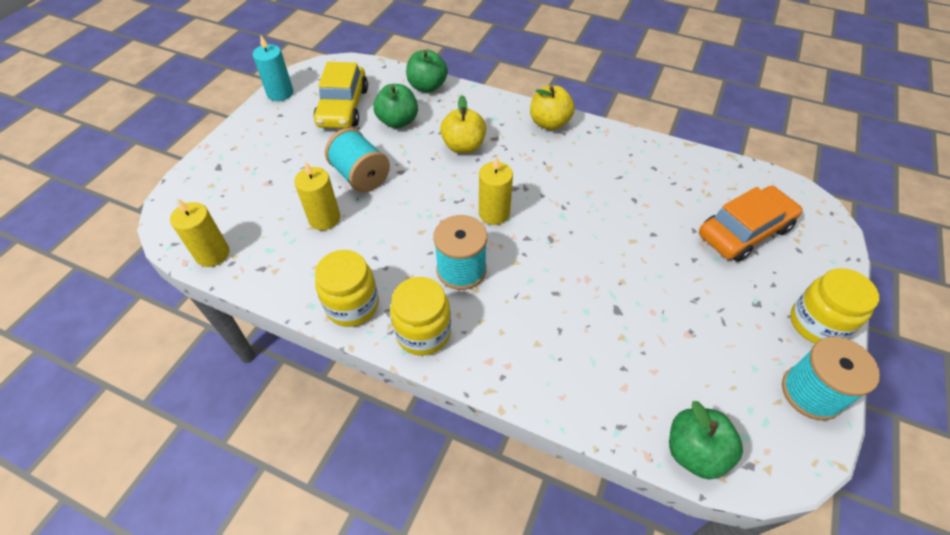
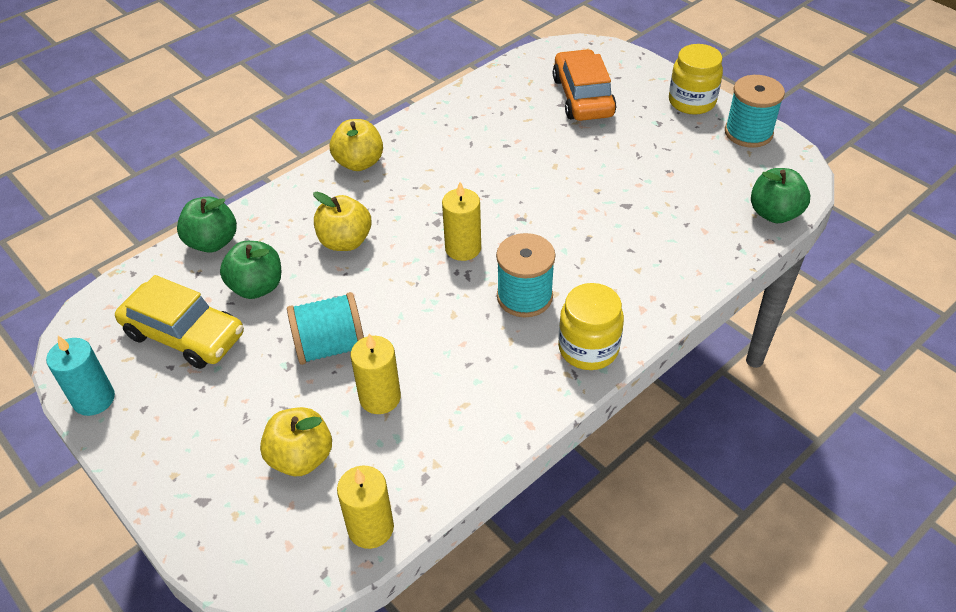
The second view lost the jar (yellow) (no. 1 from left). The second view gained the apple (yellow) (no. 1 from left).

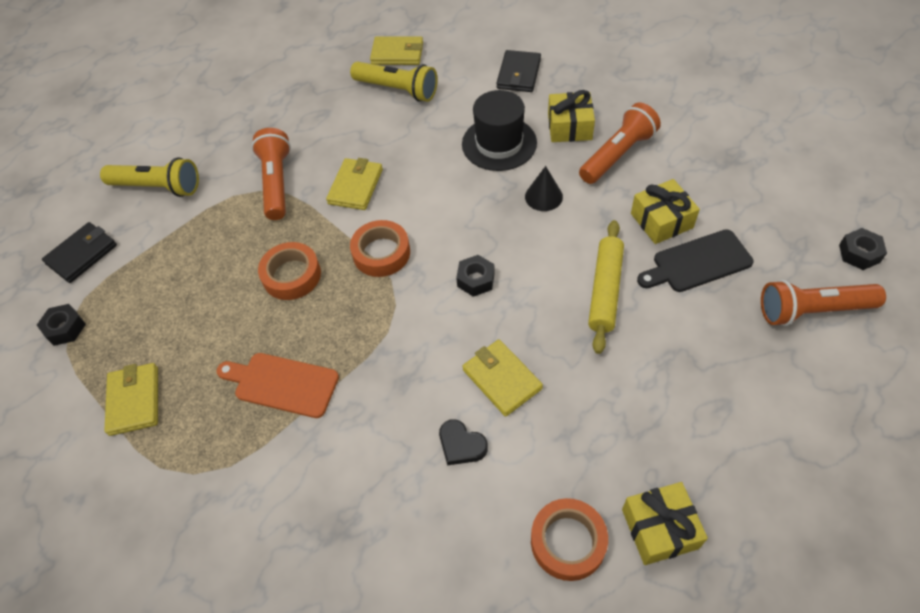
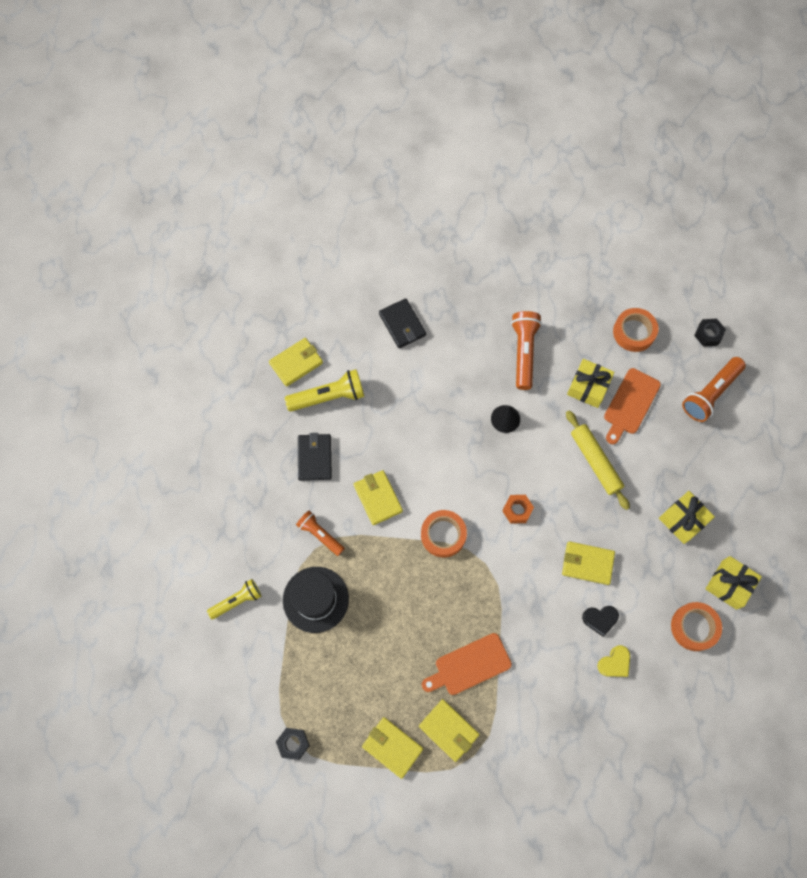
The second view gained the wallet (yellow) (no. 4 from left). The second view gained the heart (yellow). The wallet (black) (no. 1 from left) ended up elsewhere. The tape (orange) (no. 1 from left in the first image) ended up elsewhere. The hat (black) ended up elsewhere. The gift (yellow) (no. 1 from left in the first image) ended up elsewhere. What was the nut (black) (no. 2 from left) turned into the nut (orange). What was the cutting board (black) turned into the cutting board (orange) (no. 2 from left). The size of the flashlight (yellow) (no. 1 from left) changed by a factor of 0.65. The size of the flashlight (orange) (no. 1 from left) changed by a factor of 0.65.

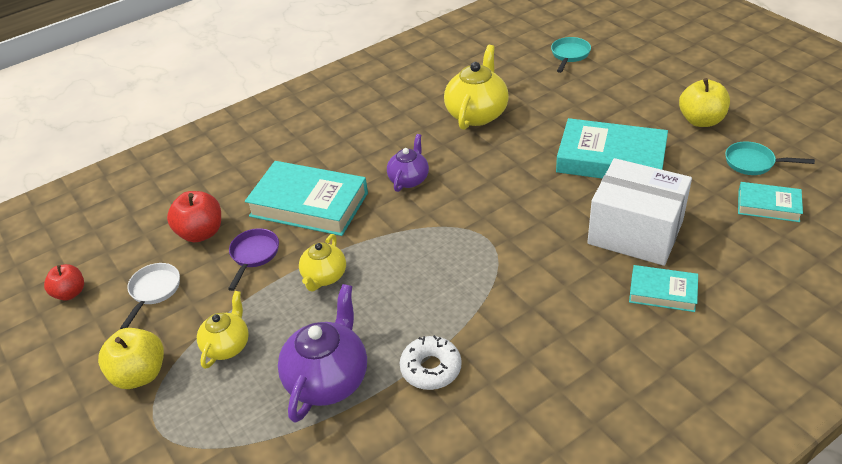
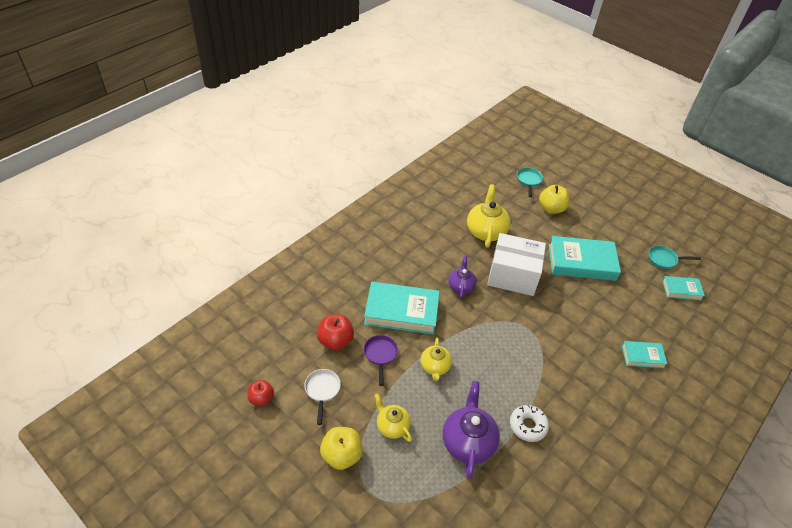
The box (white) ended up elsewhere. The apple (yellow) (no. 2 from left) ended up elsewhere. The teapot (yellow) (no. 1 from left) ended up facing another way, 45 degrees counterclockwise from before.

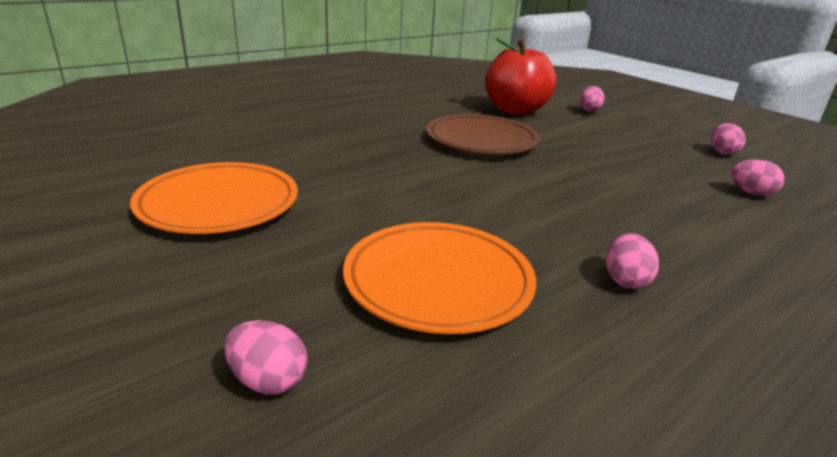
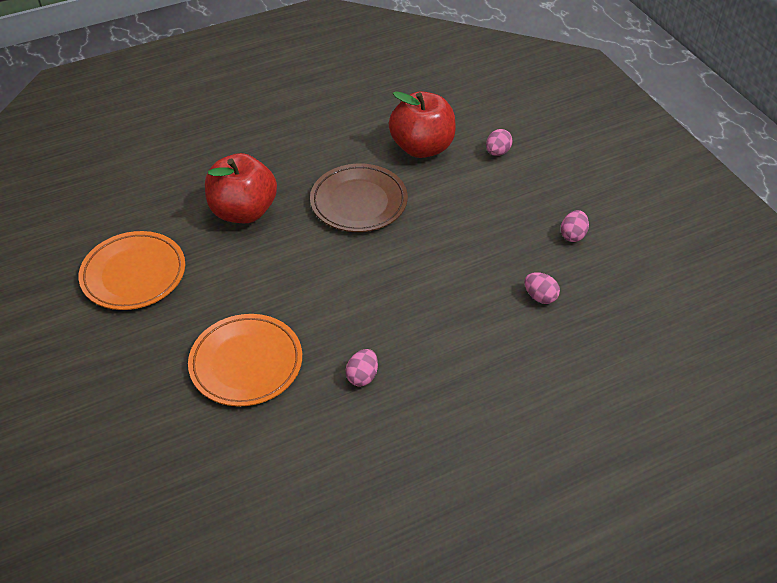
The second view lost the egg (pink) (no. 1 from left). The second view gained the apple (red) (no. 1 from left).

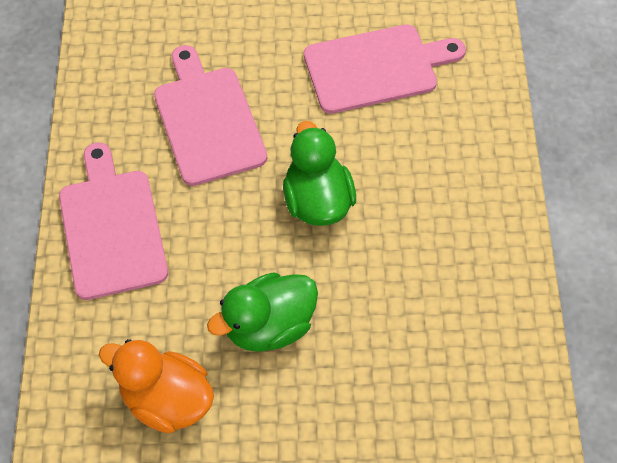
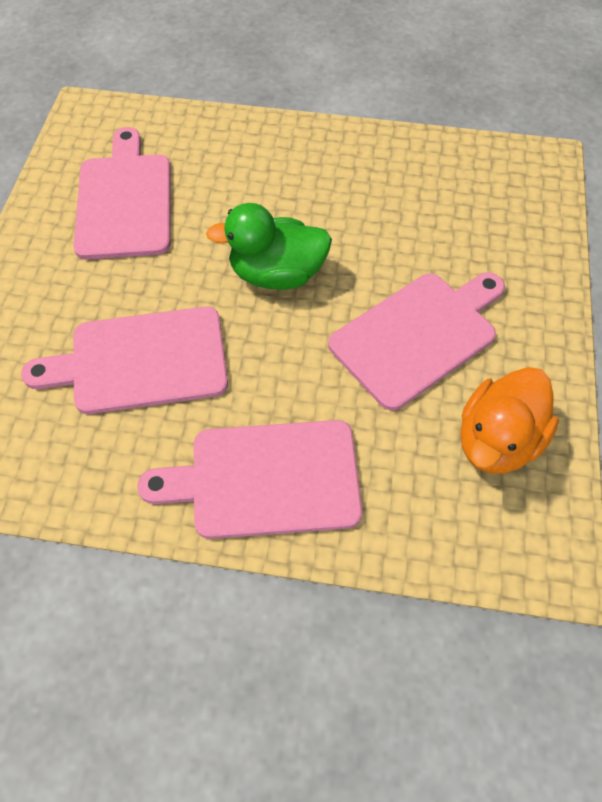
Where the duck (green) (no. 1 from left) stood, the cutting board (pink) (no. 4 from left) came to stand.

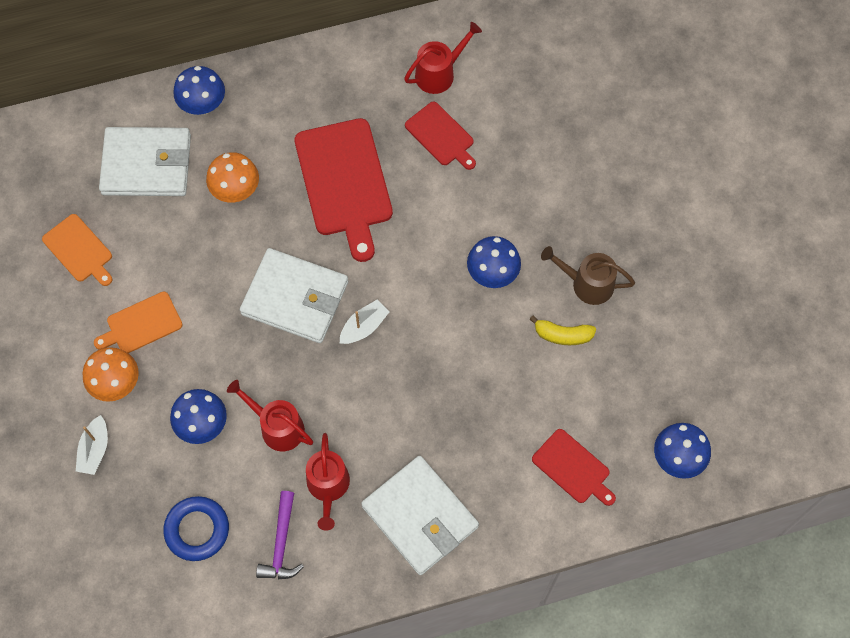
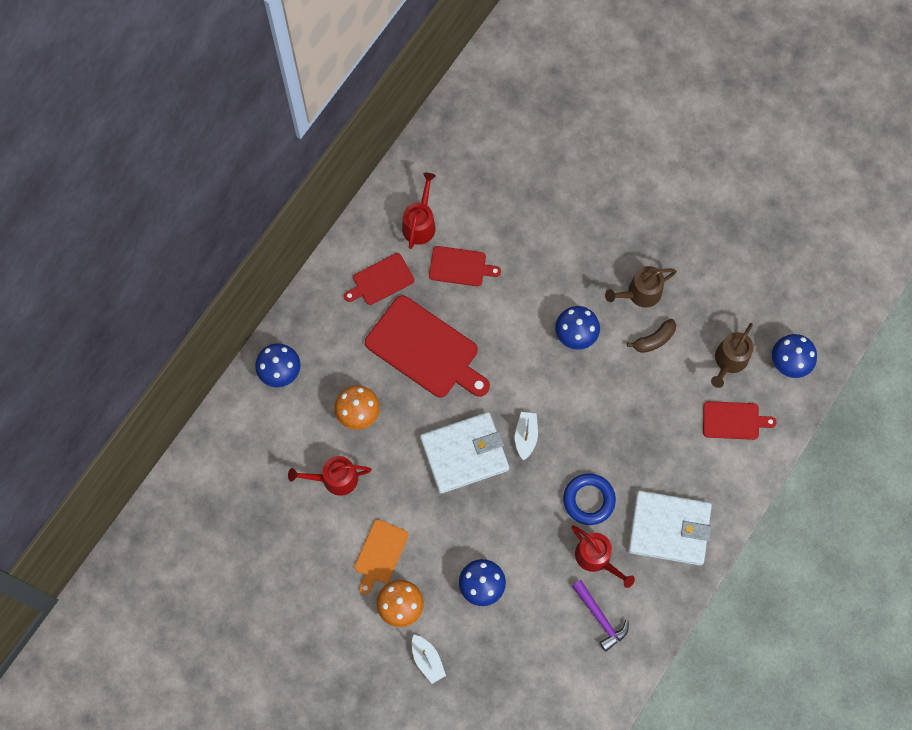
The second view lost the cutting board (orange) (no. 1 from left). The second view lost the wallet (white) (no. 1 from left). The second view gained the cutting board (red) (no. 1 from left). The second view gained the watering can (brown) (no. 2 from left). The ring (blue) ended up elsewhere. The watering can (red) (no. 1 from left) ended up elsewhere. What was the banana (yellow) turned into the banana (brown).

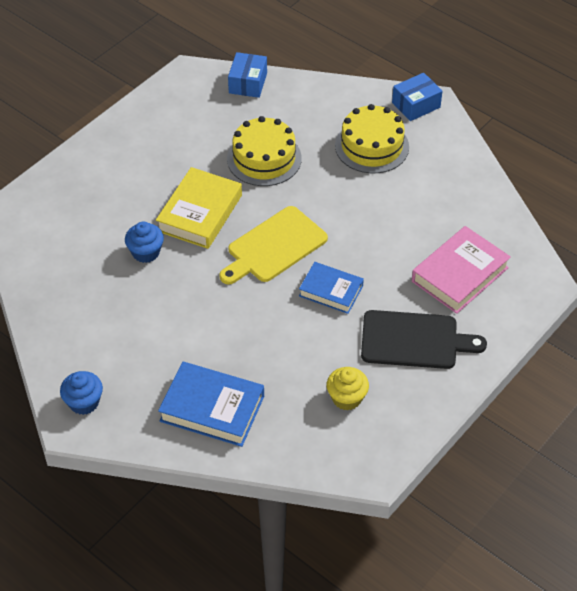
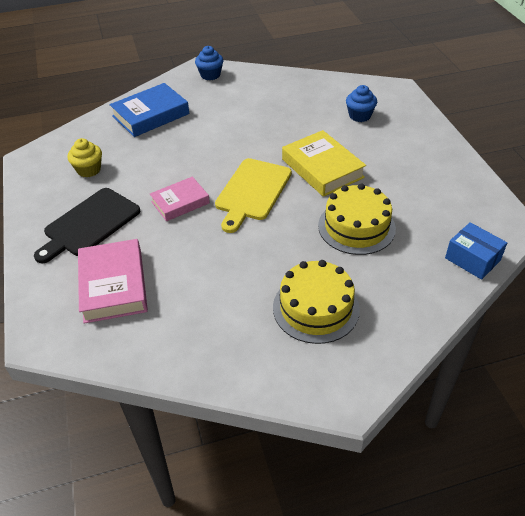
The second view lost the box (blue) (no. 2 from left). The cupcake (blue) (no. 2 from left) ended up elsewhere. What was the book (blue) (no. 2 from left) turned into the book (pink) (no. 2 from left). The cutting board (yellow) ended up facing another way, 150 degrees counterclockwise from before.

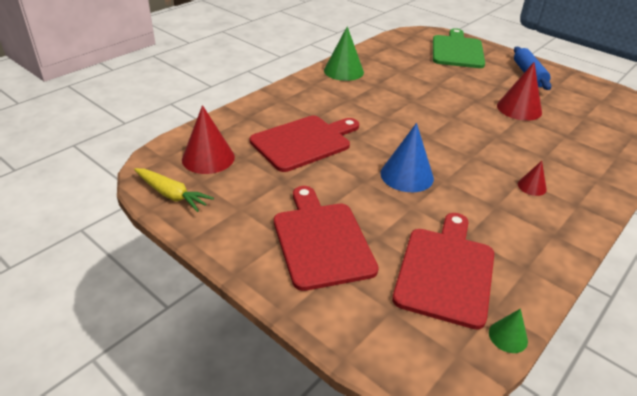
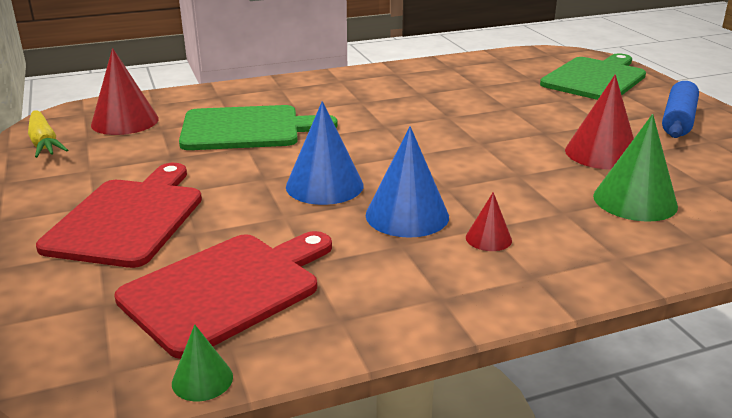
The second view gained the cone (blue) (no. 2 from left). The cone (green) (no. 1 from left in the first image) ended up elsewhere. What was the cutting board (red) (no. 1 from left) turned into the cutting board (green) (no. 1 from left).

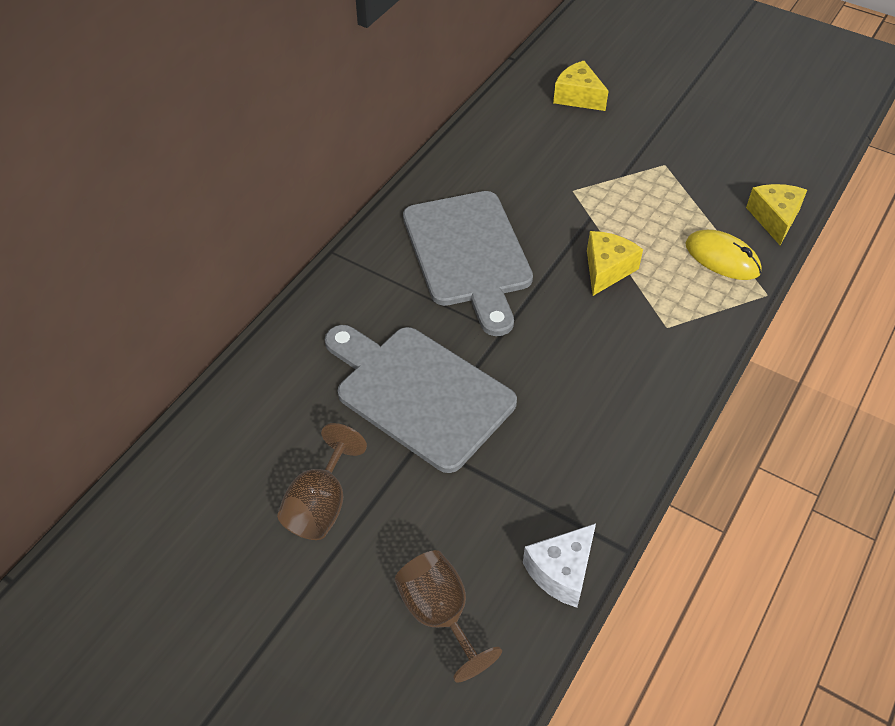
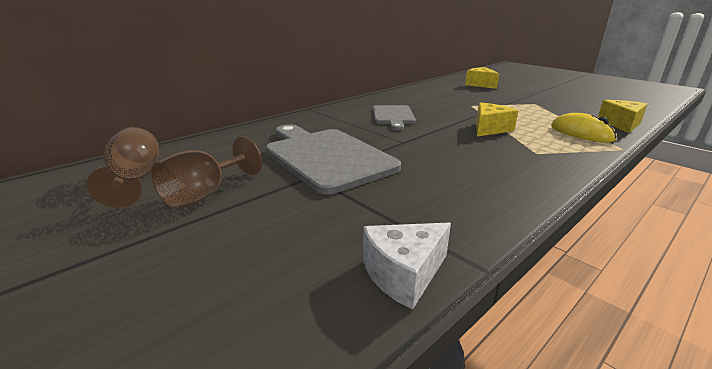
The goblet (brown) (no. 2 from left in the first image) ended up elsewhere. The size of the cutting board (grey) (no. 2 from left) changed by a factor of 0.57.

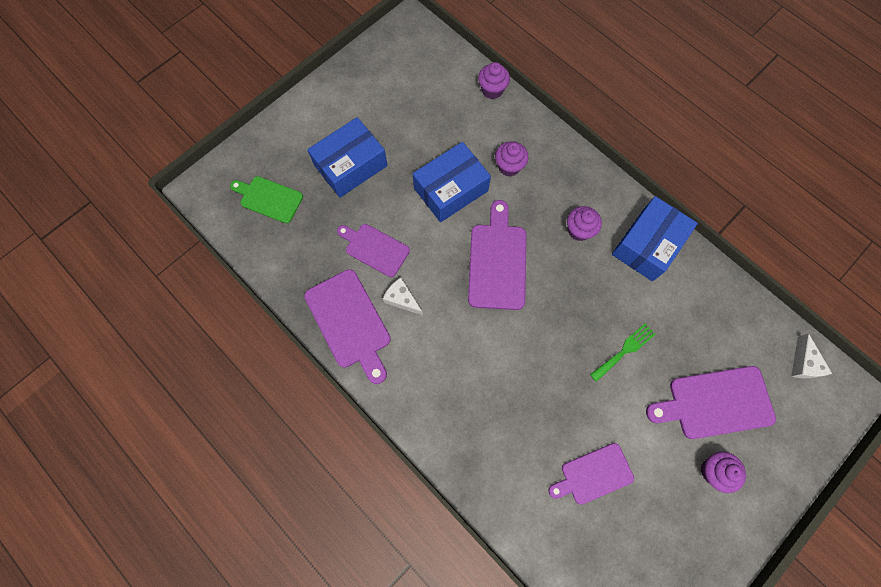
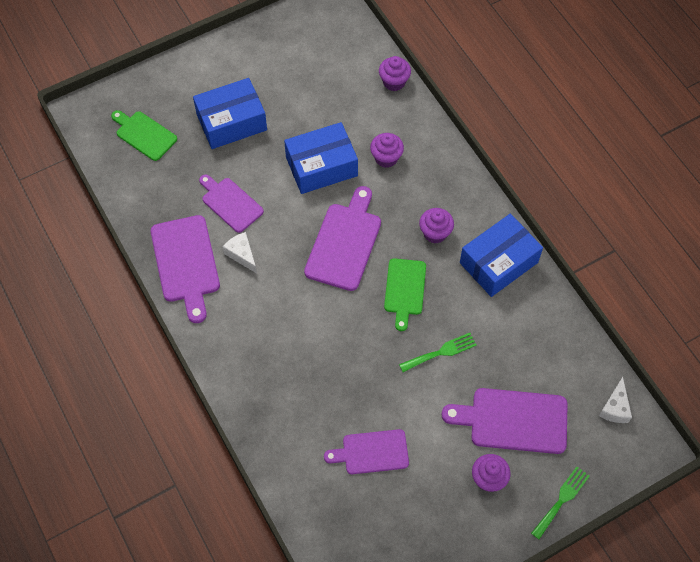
The second view gained the cutting board (green) (no. 2 from left). The second view gained the fork (green) (no. 2 from left).

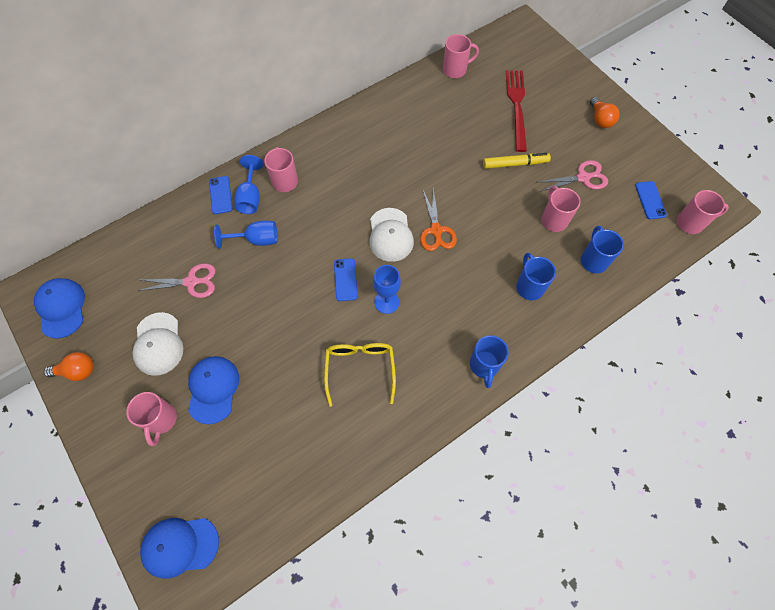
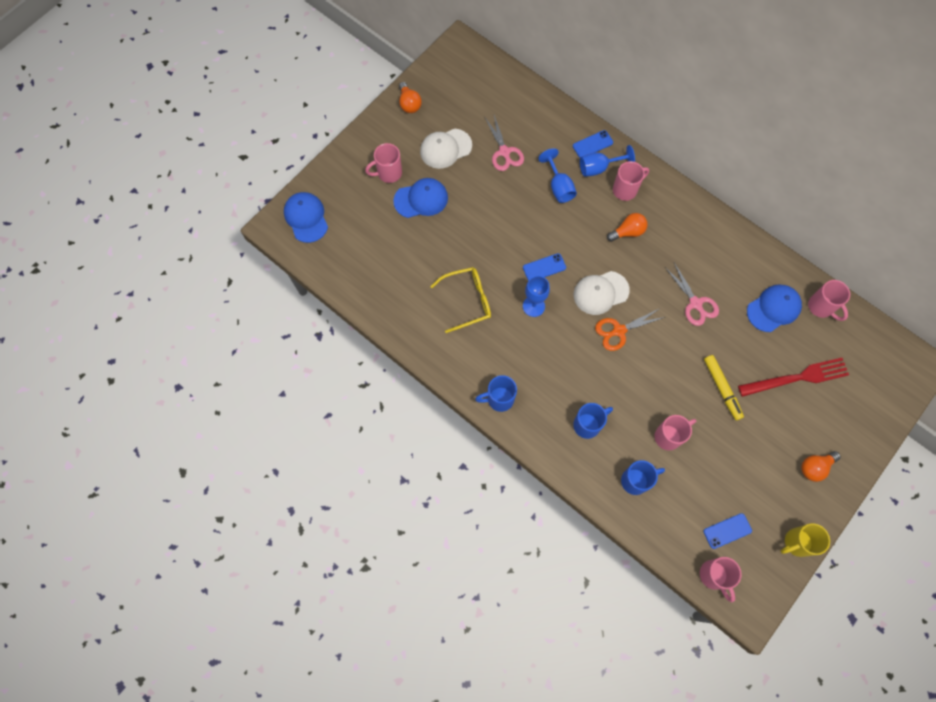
The second view gained the light bulb (orange) (no. 2 from left). The second view gained the mug (yellow). The cap (blue) (no. 1 from left in the first image) ended up elsewhere. The scissors (pink) (no. 2 from left) ended up elsewhere.

